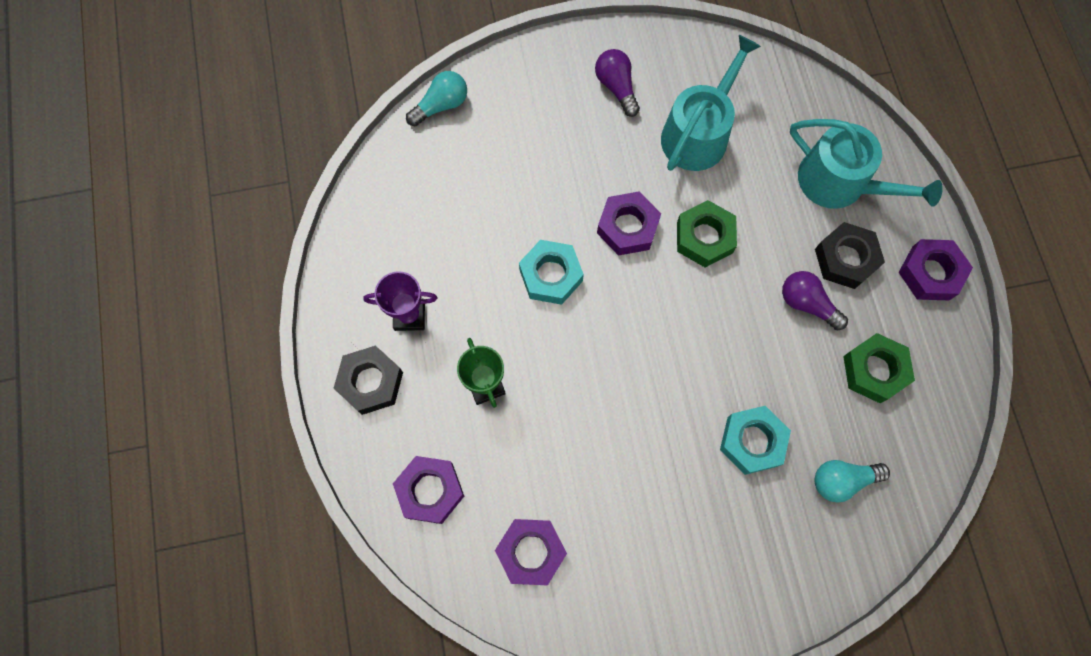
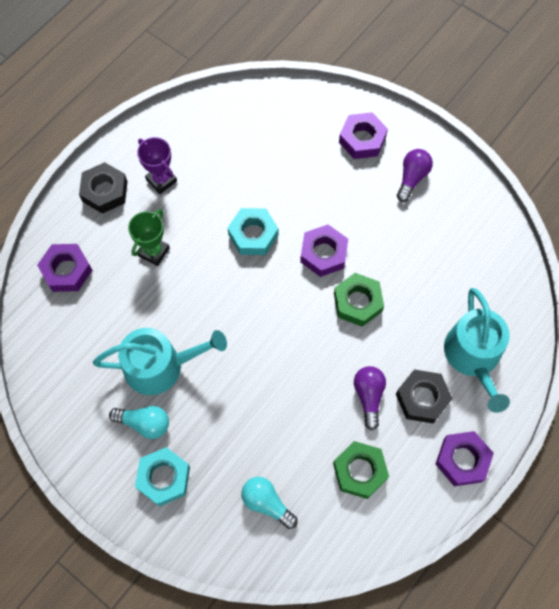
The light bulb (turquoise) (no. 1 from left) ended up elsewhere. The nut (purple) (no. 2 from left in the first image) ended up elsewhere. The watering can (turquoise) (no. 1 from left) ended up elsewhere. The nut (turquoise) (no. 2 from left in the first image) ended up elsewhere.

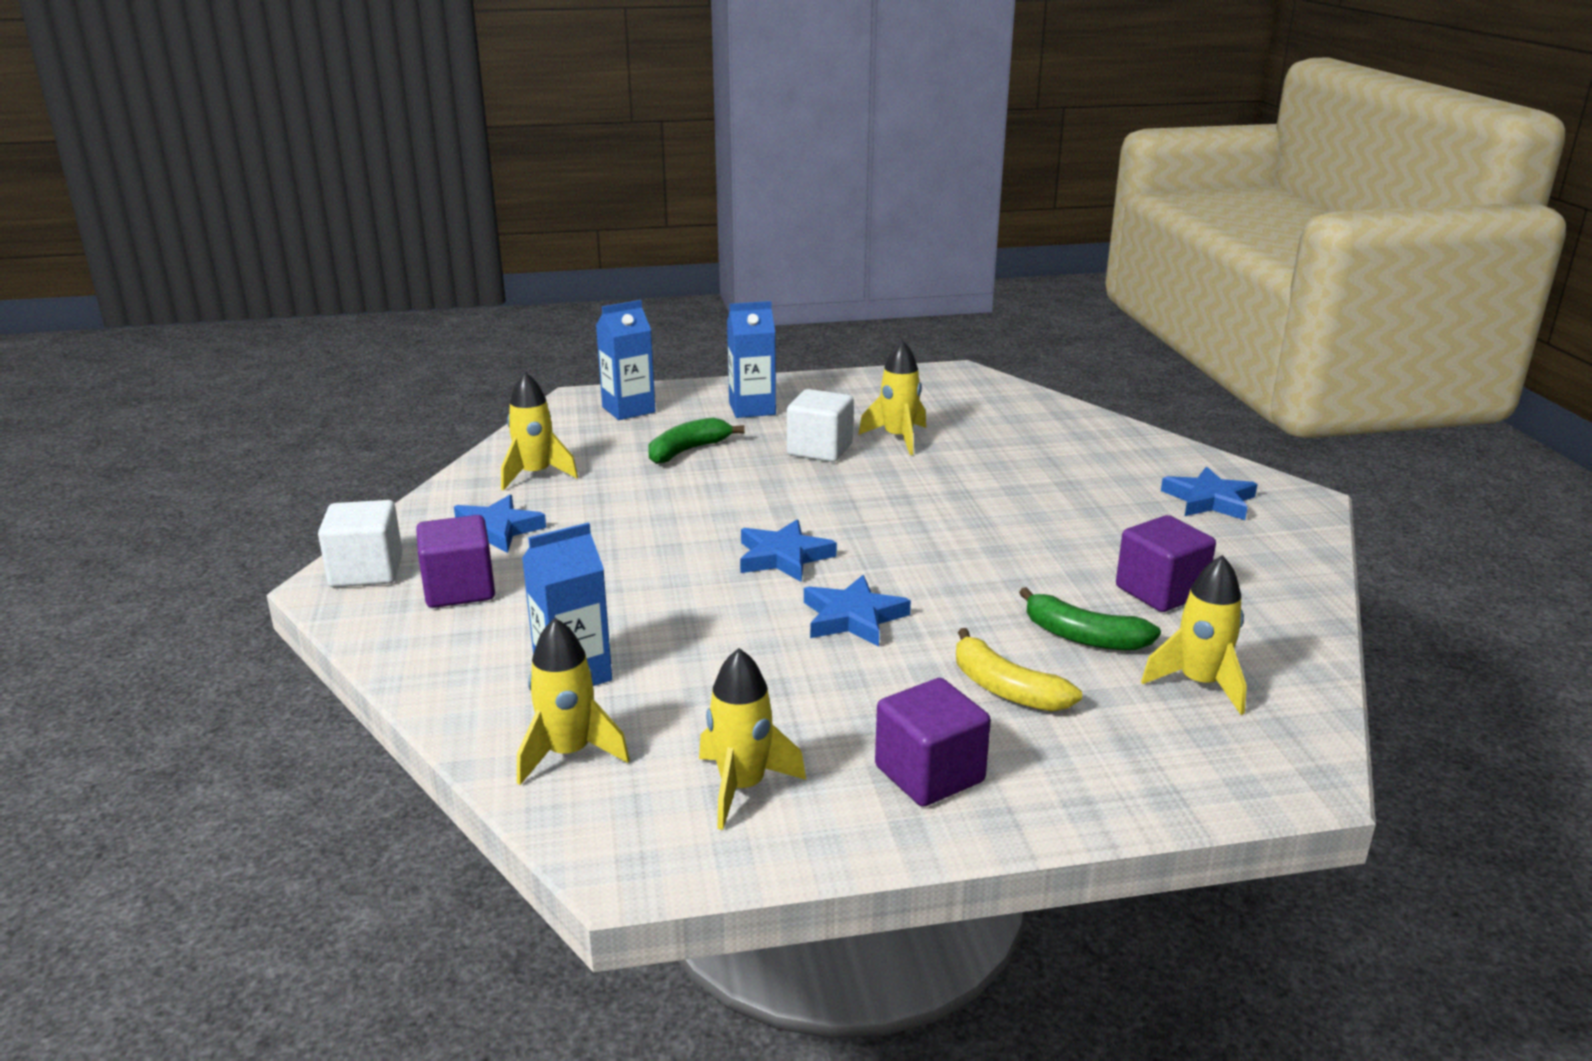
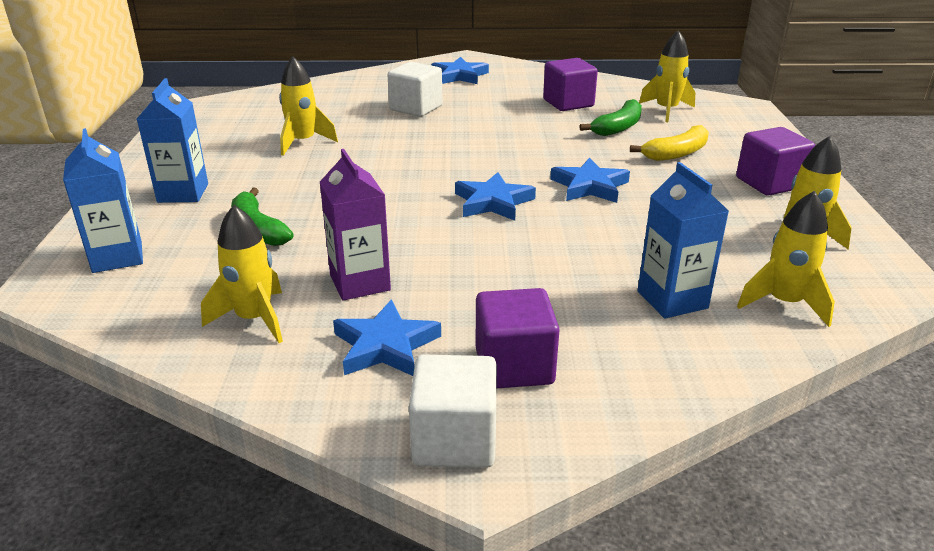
The second view gained the carton (purple). The cube (white) (no. 2 from left in the first image) ended up elsewhere.

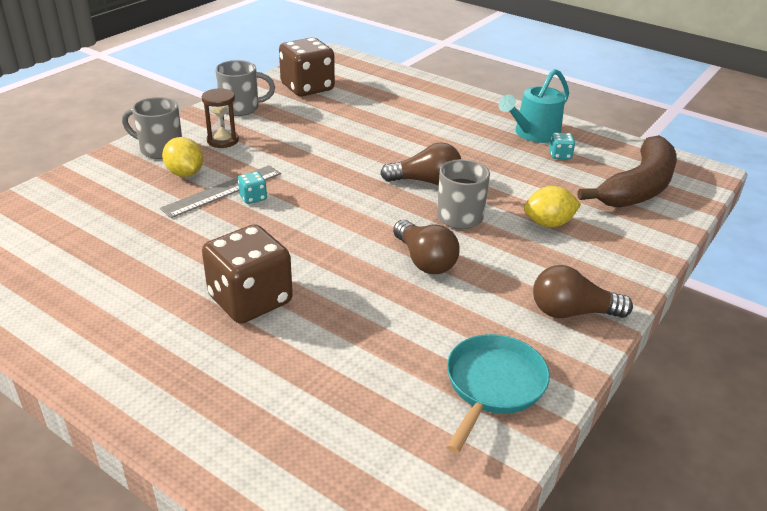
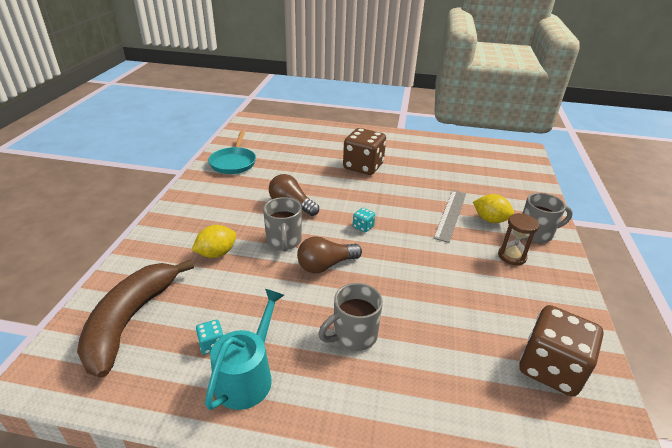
The second view lost the light bulb (brown) (no. 3 from left). The mug (grey) (no. 2 from left) ended up elsewhere. The dice (turquoise) (no. 1 from left in the first image) ended up elsewhere.

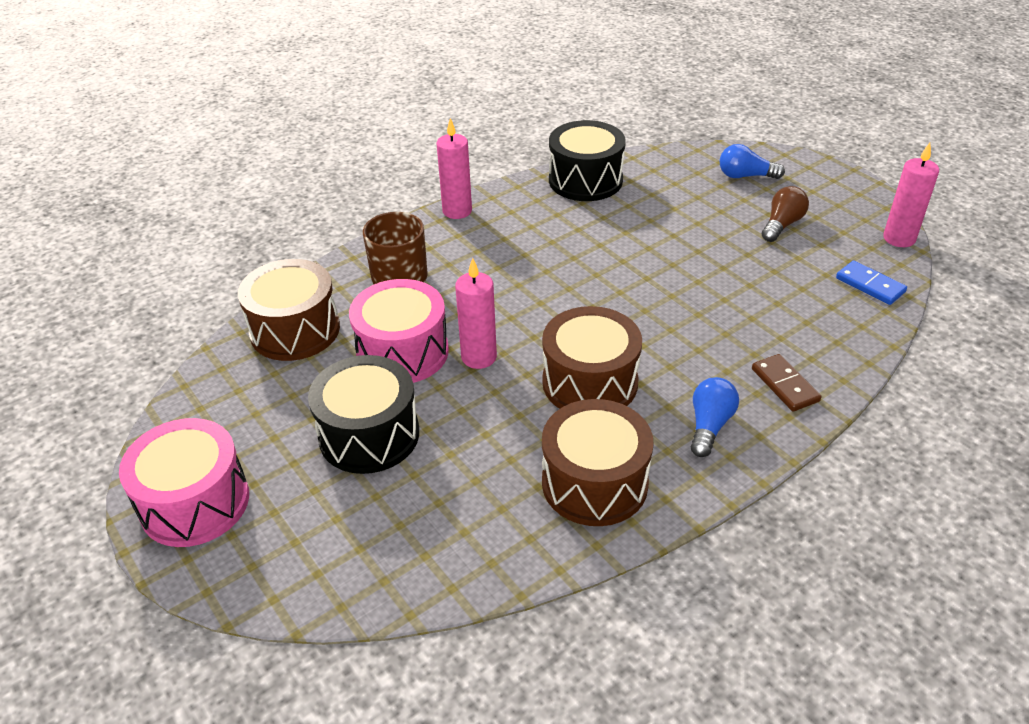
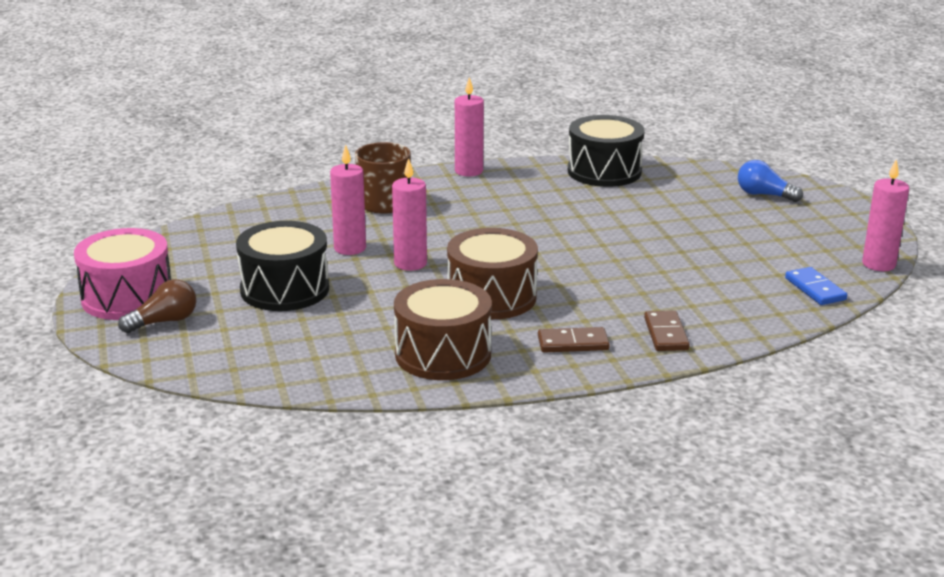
The second view lost the drum (brown) (no. 1 from left). The light bulb (brown) ended up elsewhere. Where the drum (pink) (no. 2 from left) stood, the candle (pink) (no. 1 from left) came to stand. Where the light bulb (blue) (no. 1 from left) stood, the domino (brown) (no. 1 from left) came to stand.

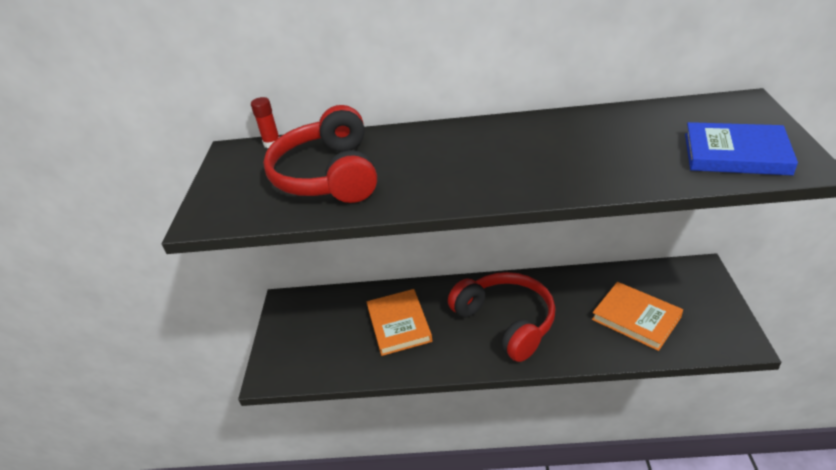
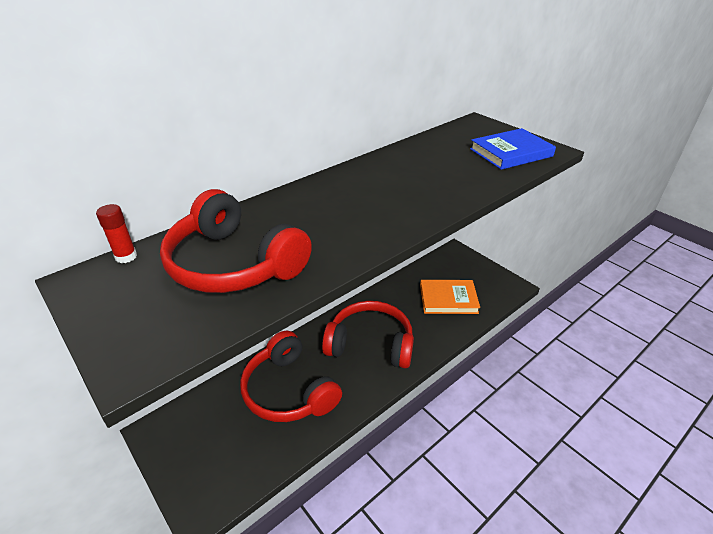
Where the book (orange) (no. 1 from left) stood, the headphones (red) (no. 2 from left) came to stand.

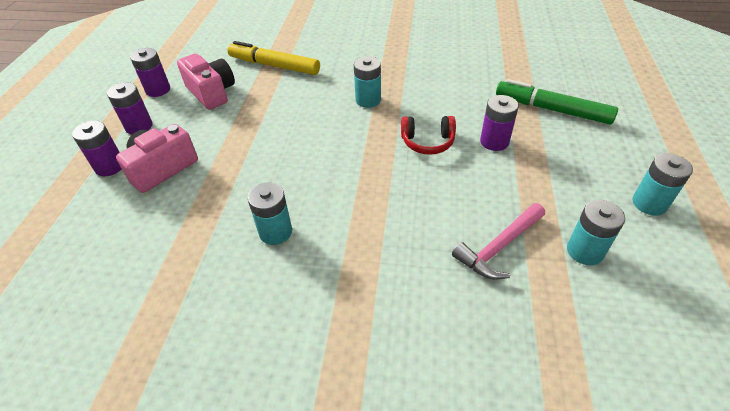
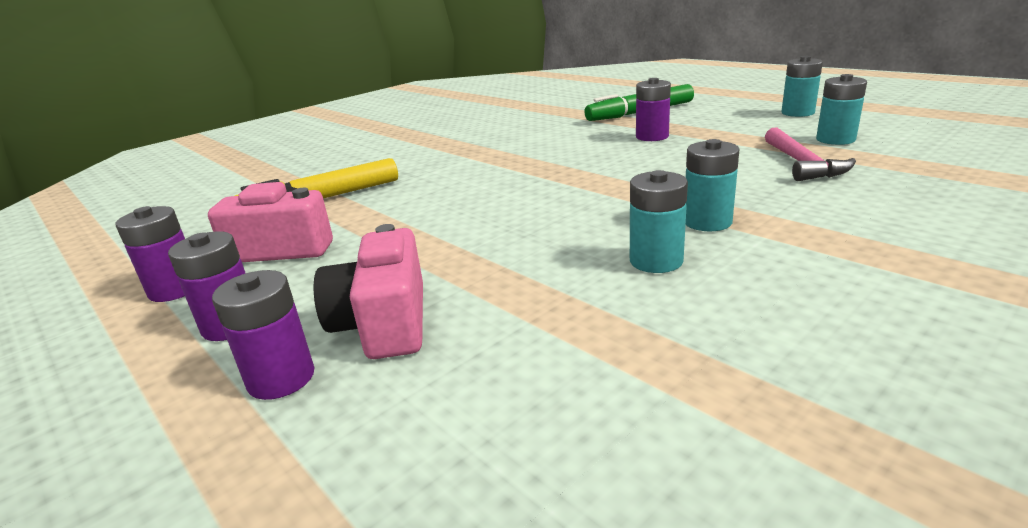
The second view lost the headphones (red). The battery (turquoise) (no. 2 from left) ended up elsewhere.

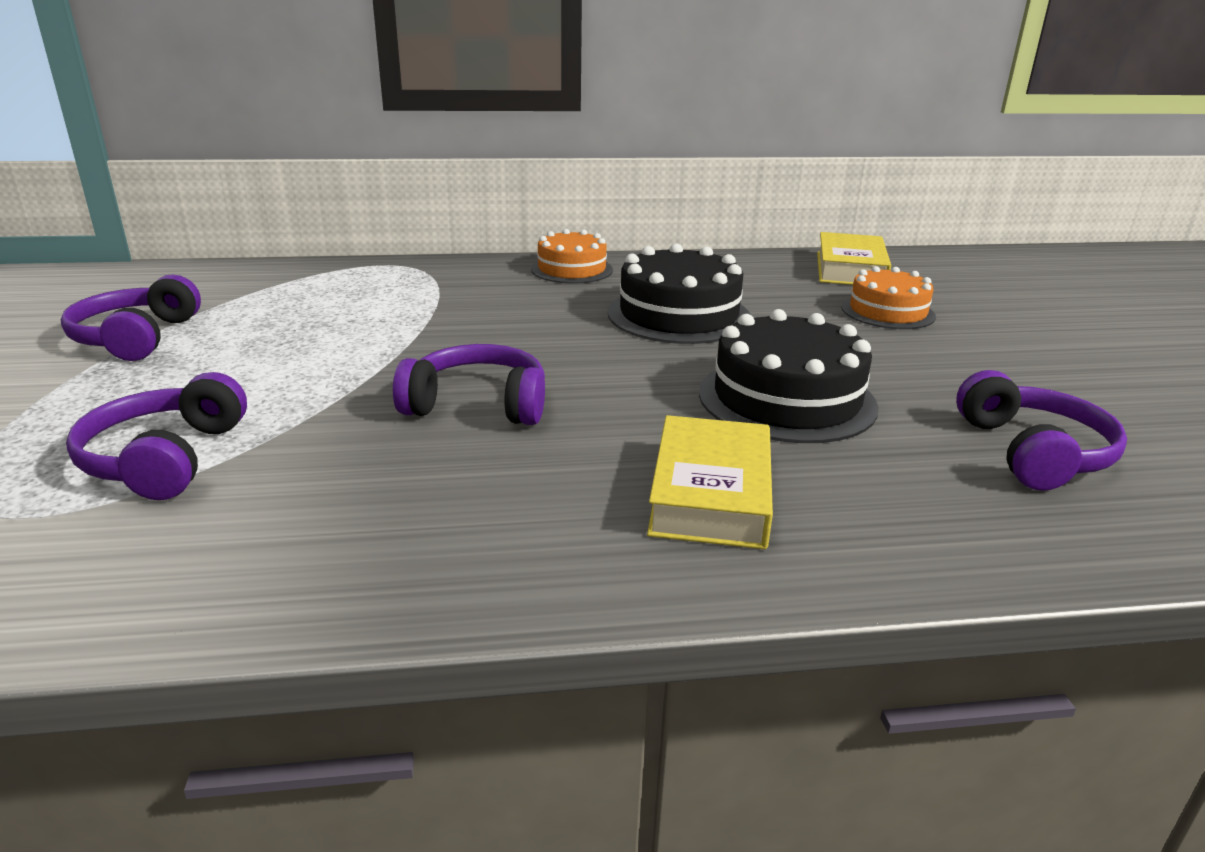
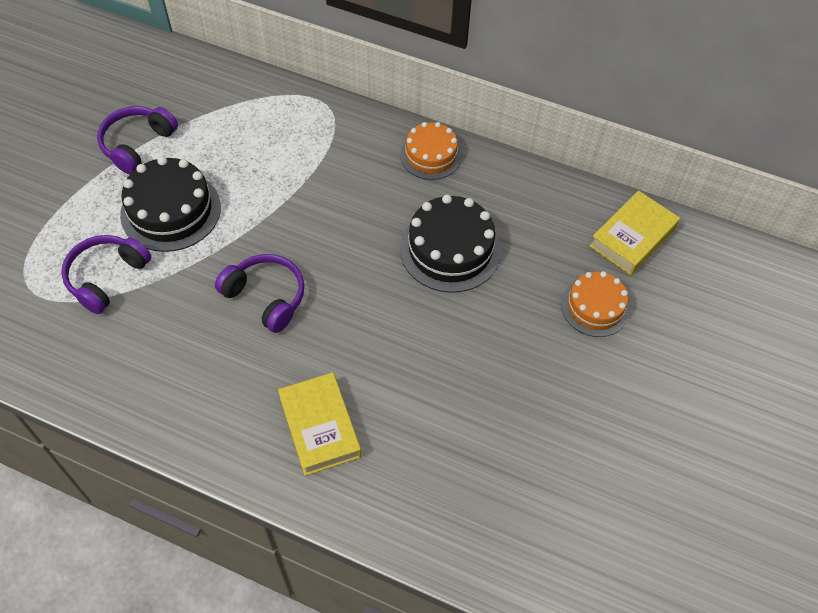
The second view lost the headphones (purple) (no. 4 from left). The cake (black) (no. 2 from left in the first image) ended up elsewhere. The book (yellow) (no. 1 from left) ended up facing another way, 60 degrees counterclockwise from before.

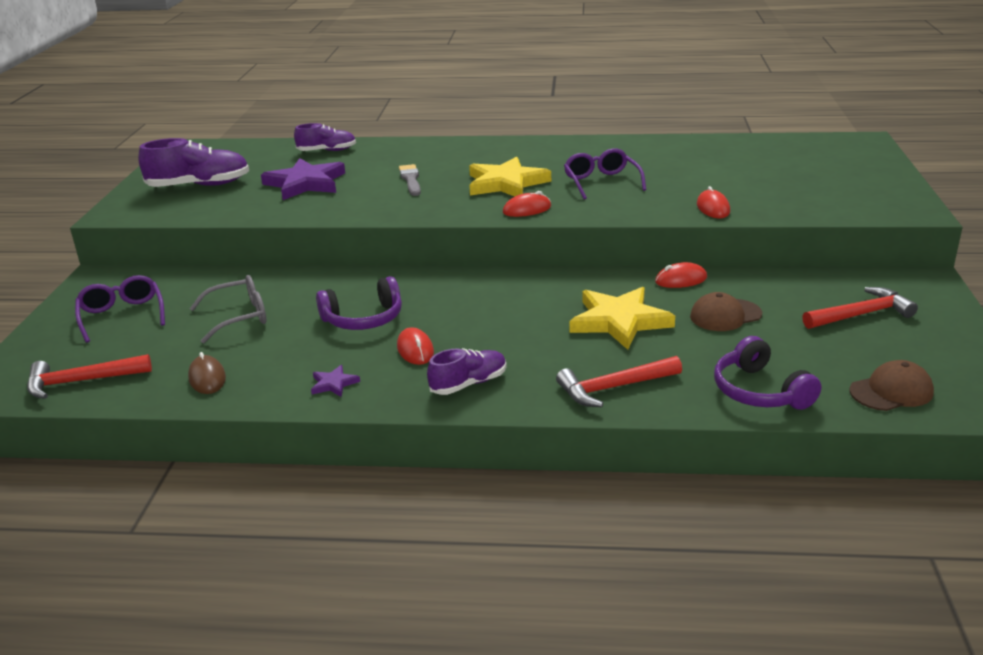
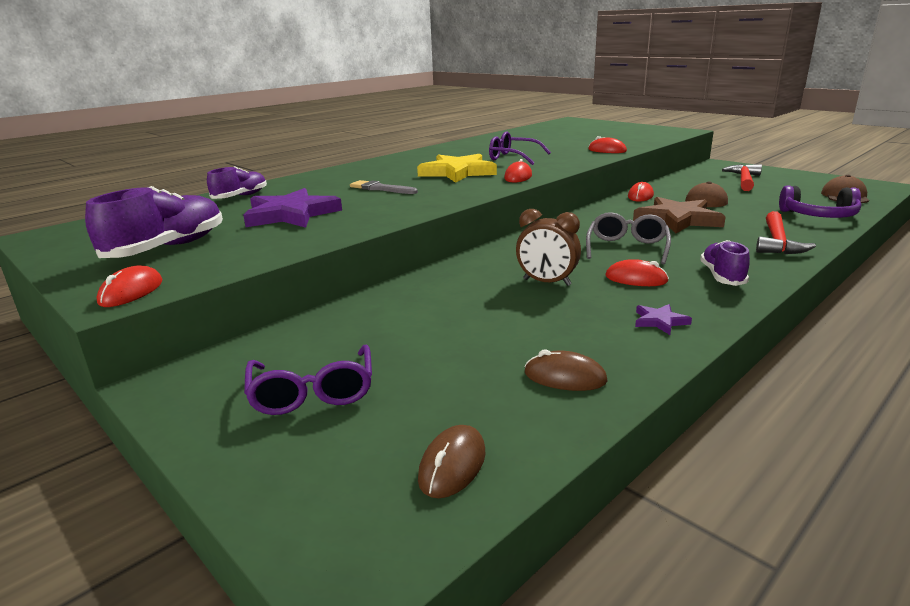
The second view gained the mouse (red) (no. 1 from left). The glasses (grey) ended up elsewhere. Where the hammer (red) (no. 1 from left) stood, the mouse (brown) (no. 1 from left) came to stand. Where the headphones (purple) (no. 1 from left) stood, the clock (brown) came to stand. What was the star (yellow) (no. 2 from left) turned into the star (brown). The glasses (purple) (no. 1 from left) ended up facing another way, 120 degrees counterclockwise from before.

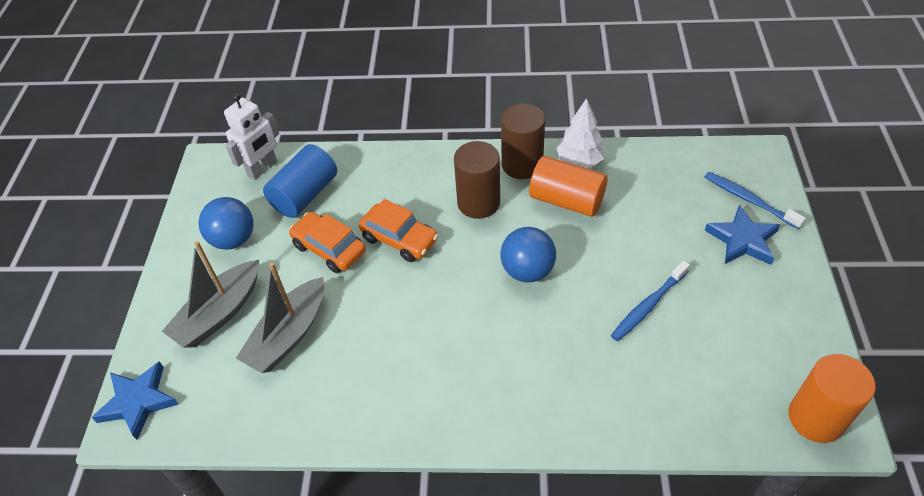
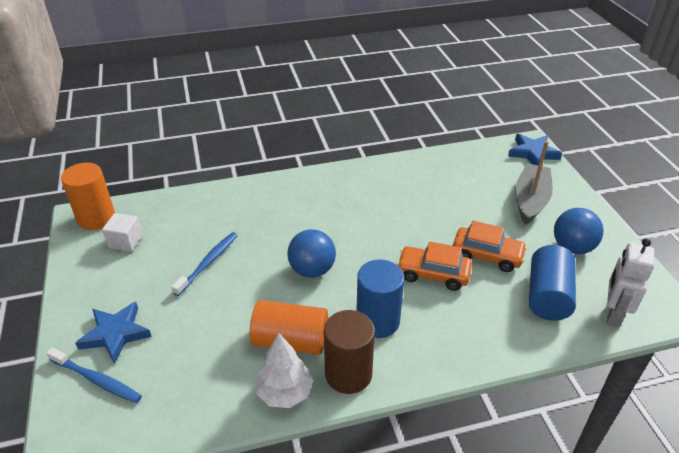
The second view lost the boat (grey) (no. 2 from left). The second view gained the cube (white). What was the cylinder (brown) (no. 1 from left) turned into the cylinder (blue) (no. 1 from left).

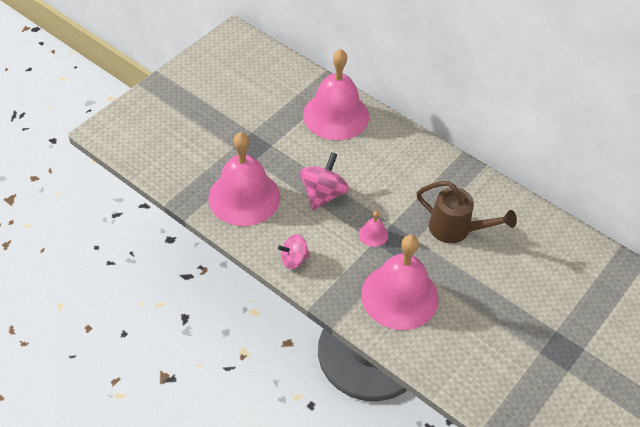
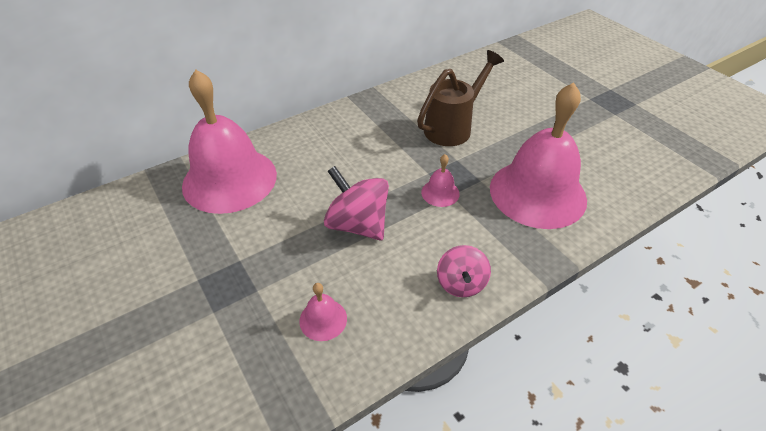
The size of the bell (pink) (no. 1 from left in the first image) changed by a factor of 0.40.

